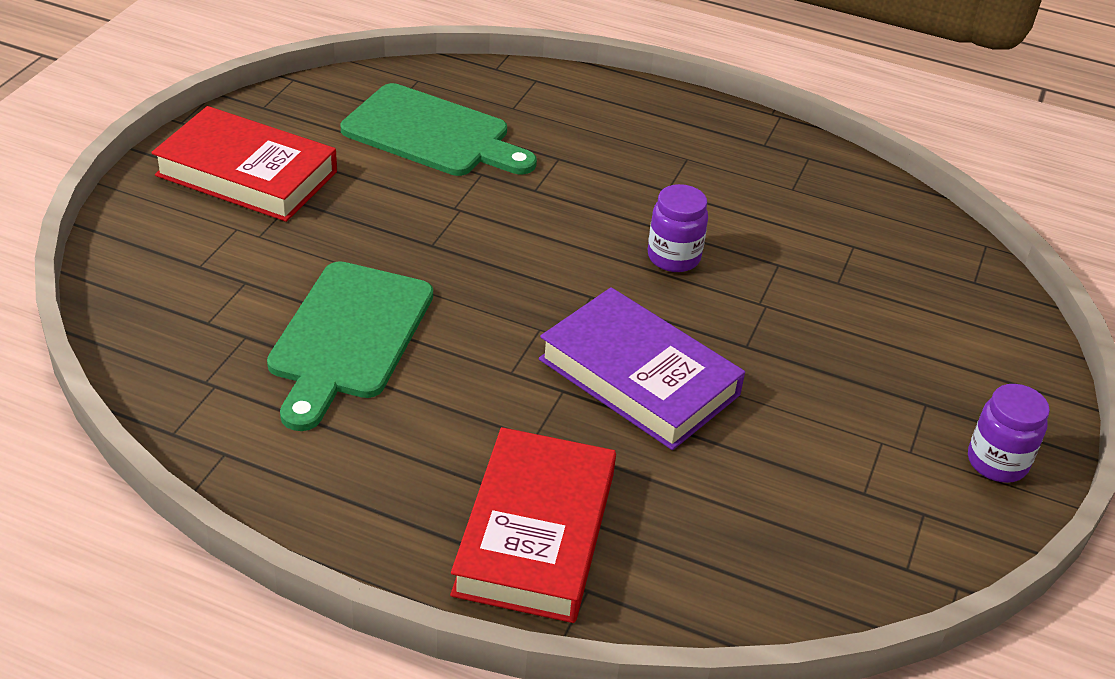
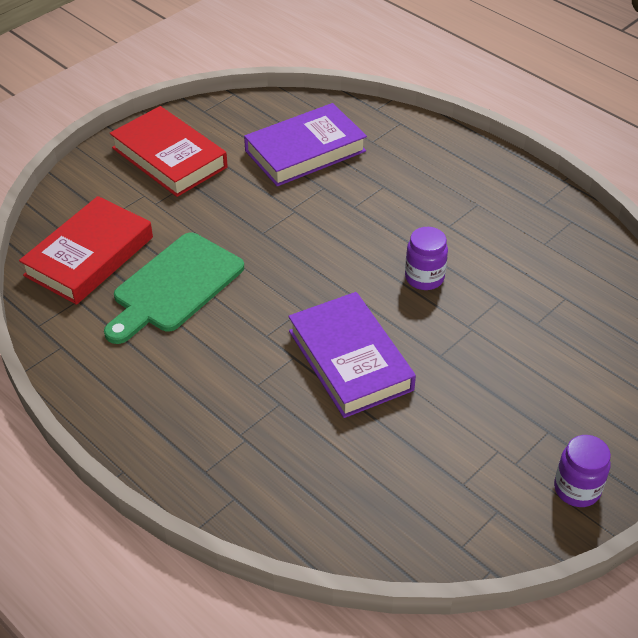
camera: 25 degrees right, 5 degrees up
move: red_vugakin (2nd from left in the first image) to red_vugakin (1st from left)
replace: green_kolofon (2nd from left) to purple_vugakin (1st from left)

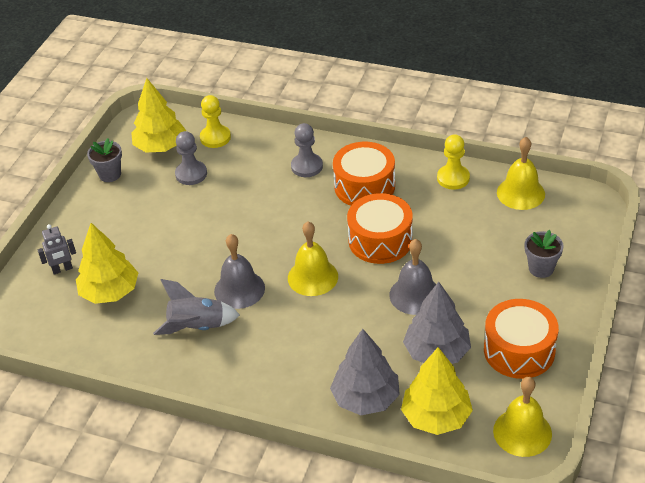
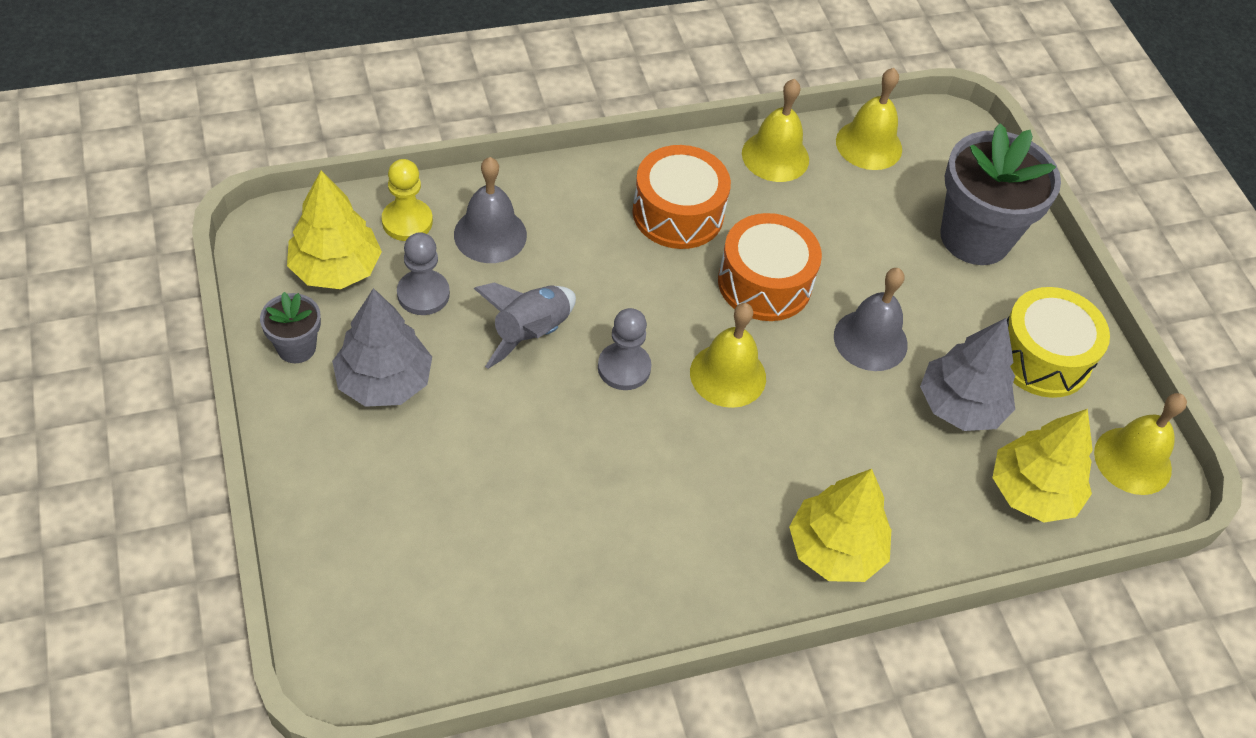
camera: 45 degrees left, 10 degrees up
delete: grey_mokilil
move: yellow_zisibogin (1st from left in the first image) to yellow_zisibogin (2nd from left); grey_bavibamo; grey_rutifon (1st from left); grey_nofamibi (2nd from left); grey_zisibogin (1st from left)
replace: yellow_nofamibi (2nd from left) to yellow_rutifon (2nd from left)
recolor: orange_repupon (3rd from left) to yellow_repupon
resize: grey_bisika (2nd from left) x2.07

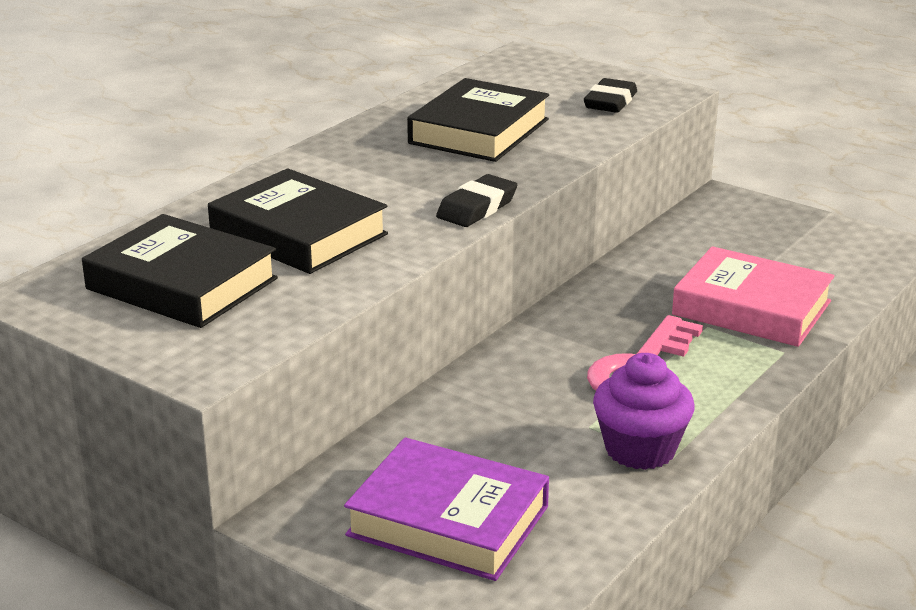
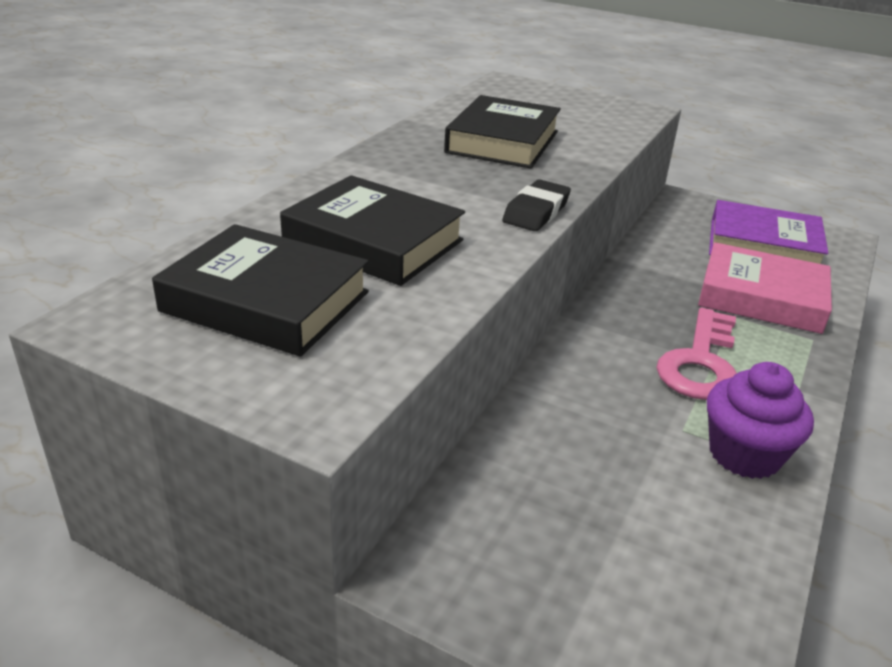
camera: 10 degrees left, 5 degrees up
delete: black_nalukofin (2nd from left)
move: purple_vugakin

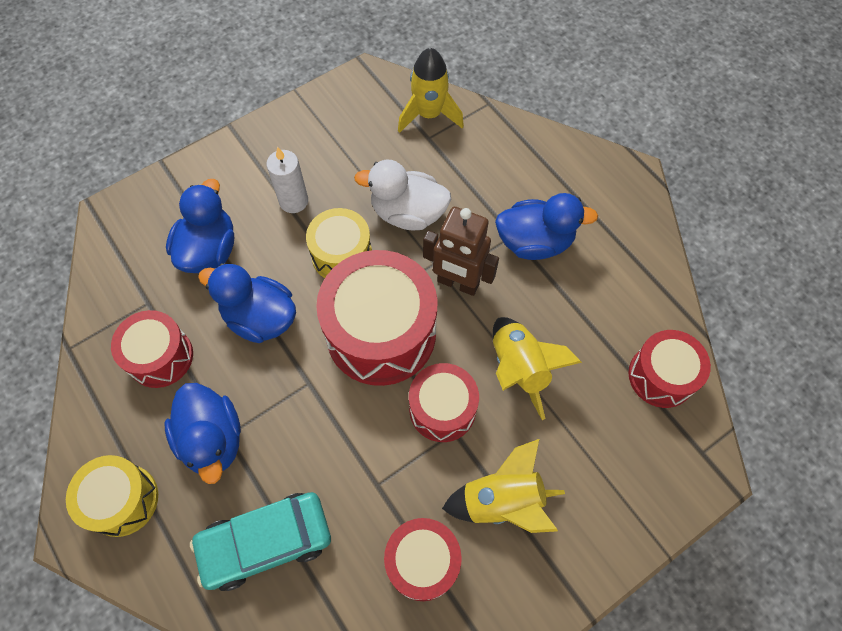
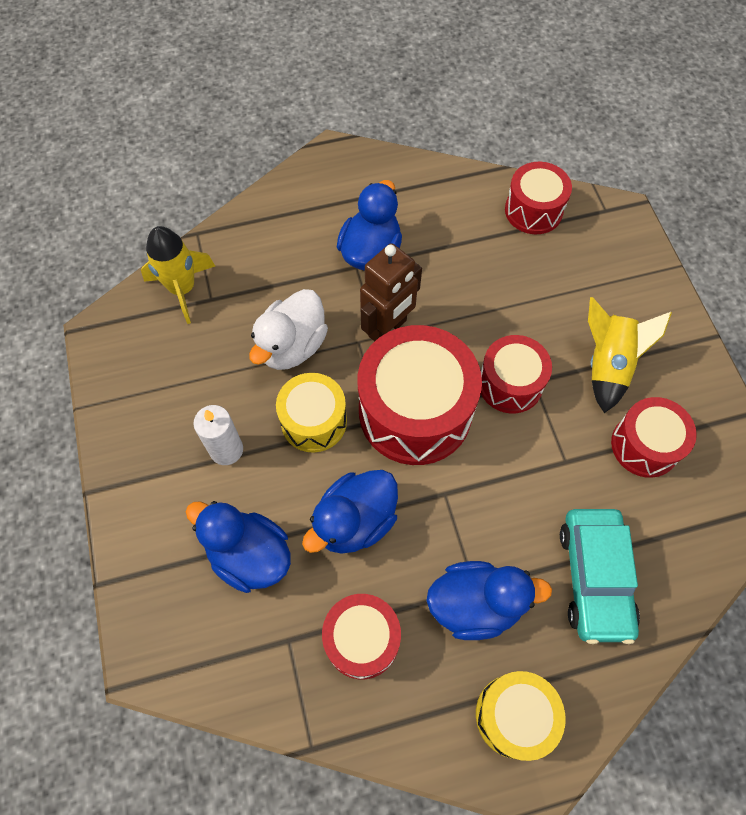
camera: 70 degrees left, 0 degrees up
delete: yellow_bavibamo (3rd from left)

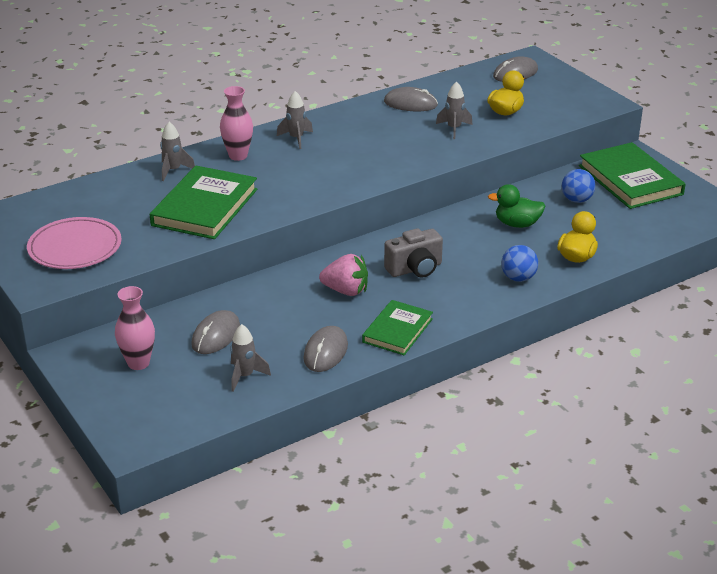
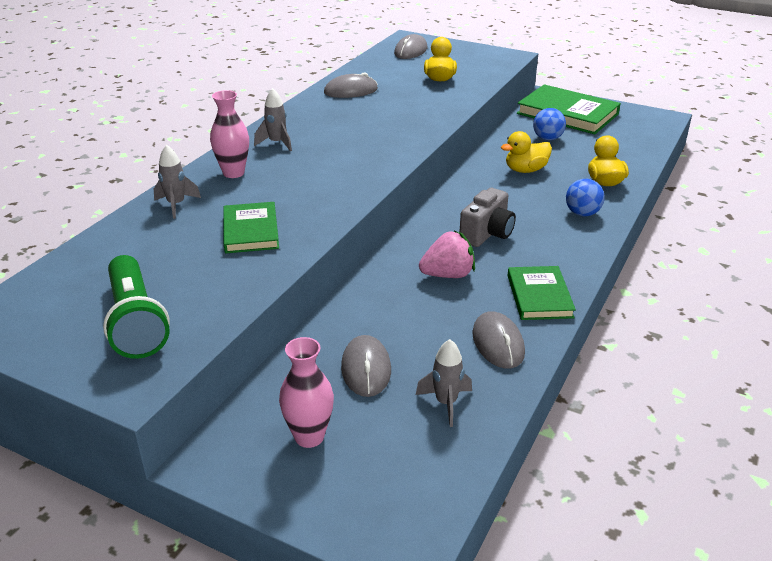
camera: 30 degrees left, 0 degrees up
delete: grey_bavibamo (4th from left)
replace: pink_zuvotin to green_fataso
recolor: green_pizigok to yellow_pizigok (2nd from left)
resize: green_vugakin (1st from left) x0.62

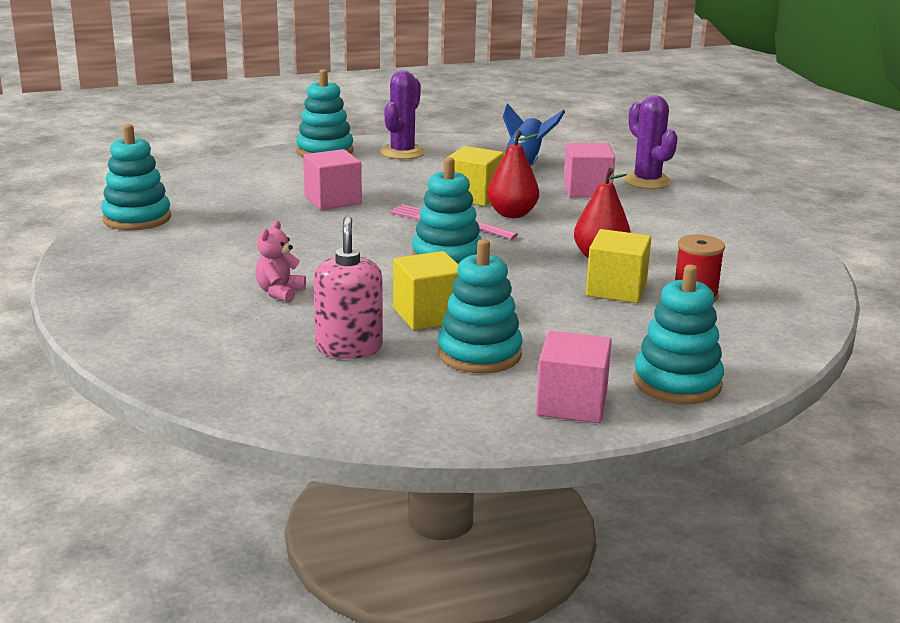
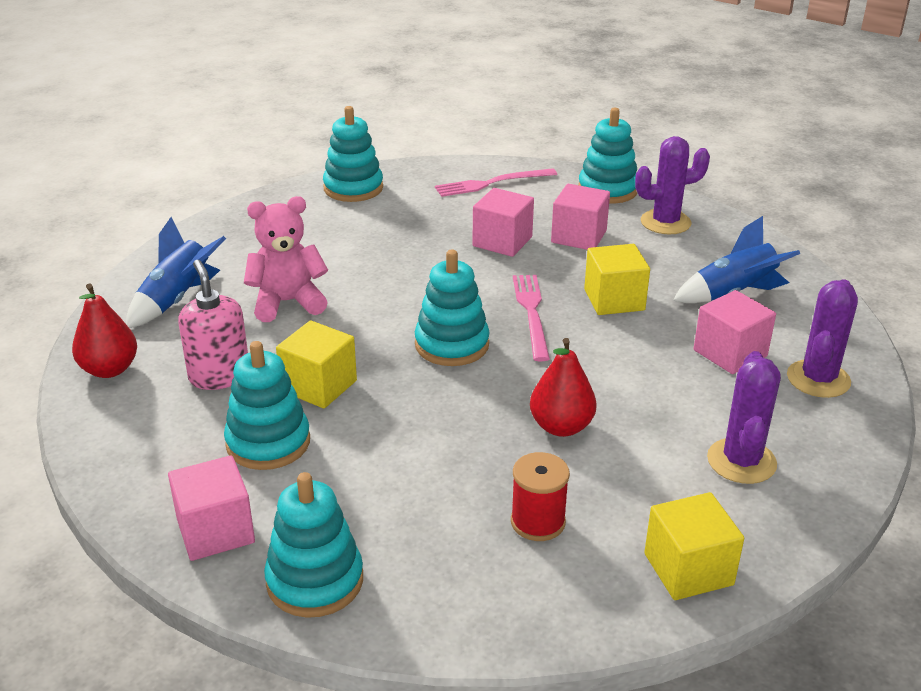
camera: 55 degrees right, 10 degrees up
insert: blue_bavibamo (1st from left); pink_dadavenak (1st from left); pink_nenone (3rd from left); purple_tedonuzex (2nd from left)
move: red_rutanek (1st from left); yellow_nenone (3rd from left)
rotate: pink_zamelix 75 degrees counterclockwise
resize: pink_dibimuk x1.67

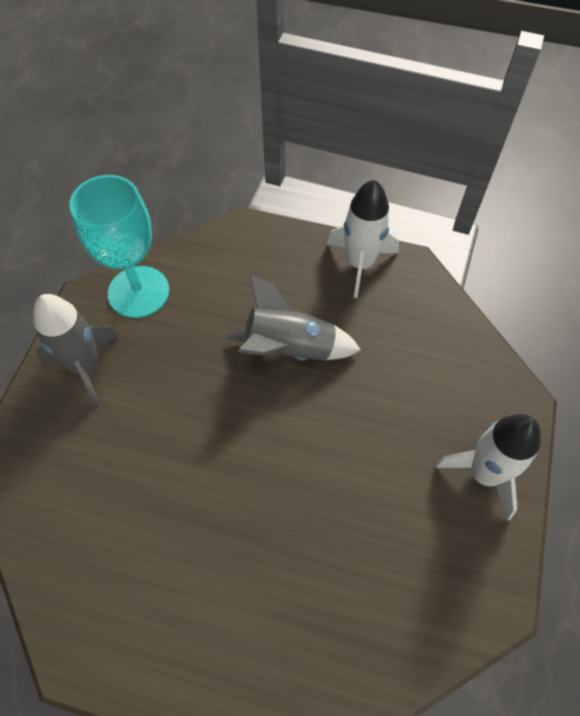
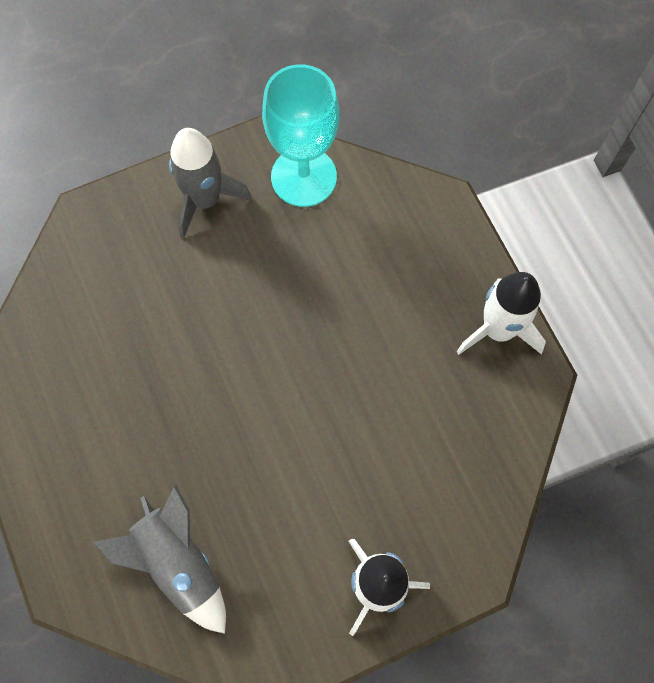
camera: 50 degrees right, 10 degrees up
move: grey_bavibamo (2nd from left in the first image) to grey_bavibamo (1st from left)

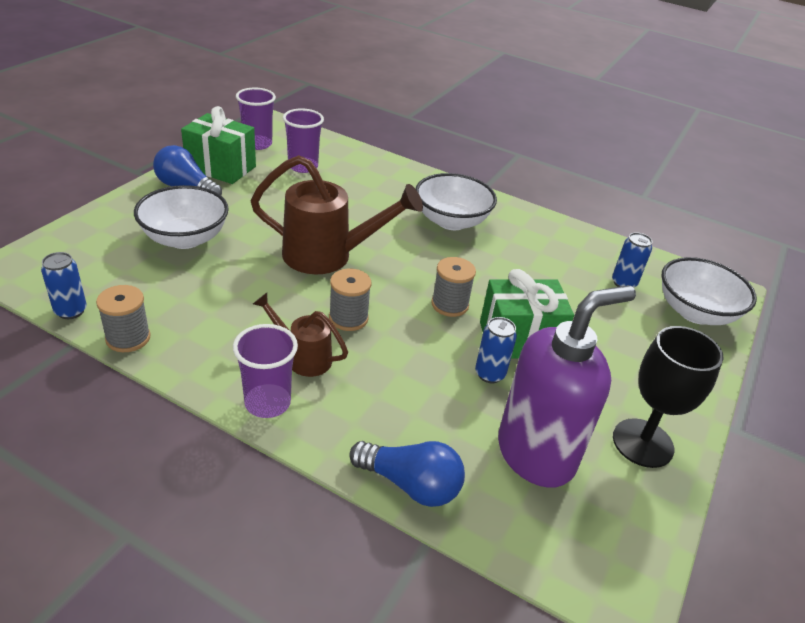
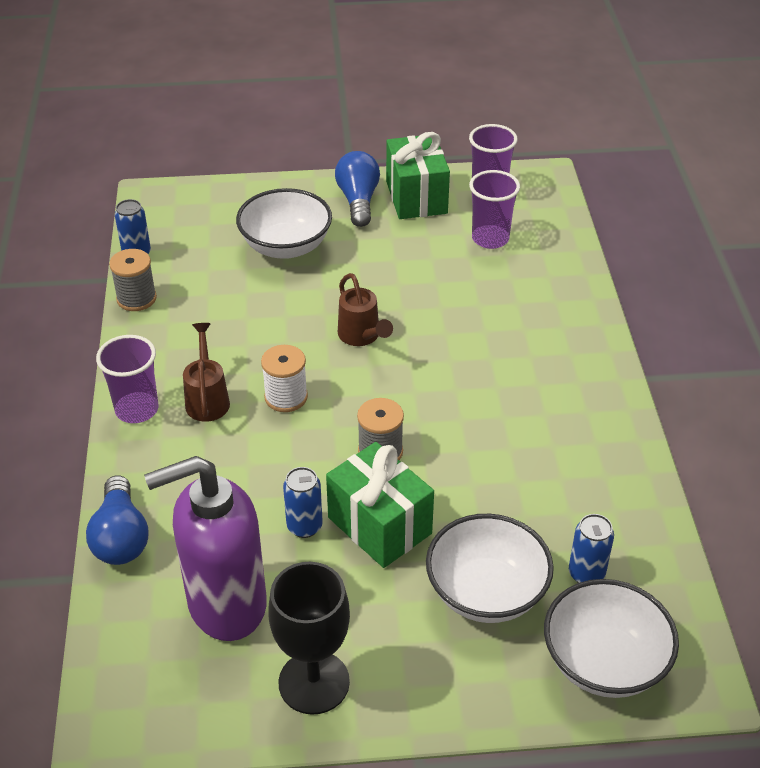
camera: 60 degrees right, 5 degrees up
move: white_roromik (2nd from left)
recolor: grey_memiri (2nd from left) to white_memiri
rotate: purple_zamelix 135 degrees clockwise
resize: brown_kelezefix (2nd from left) x0.55

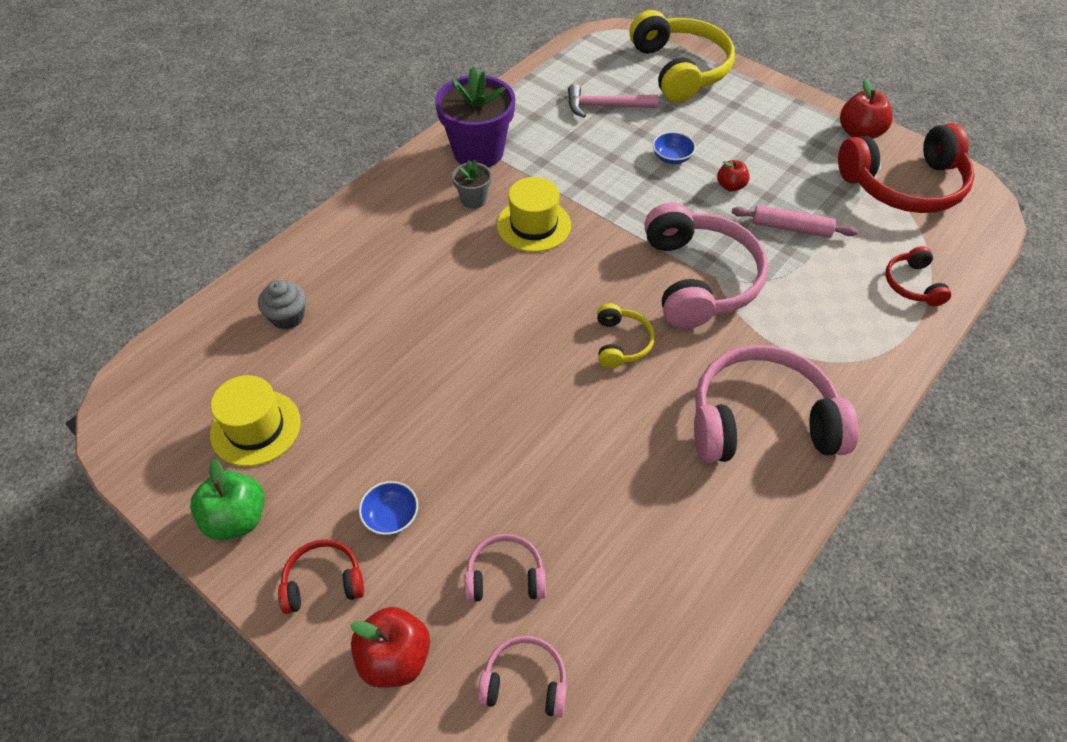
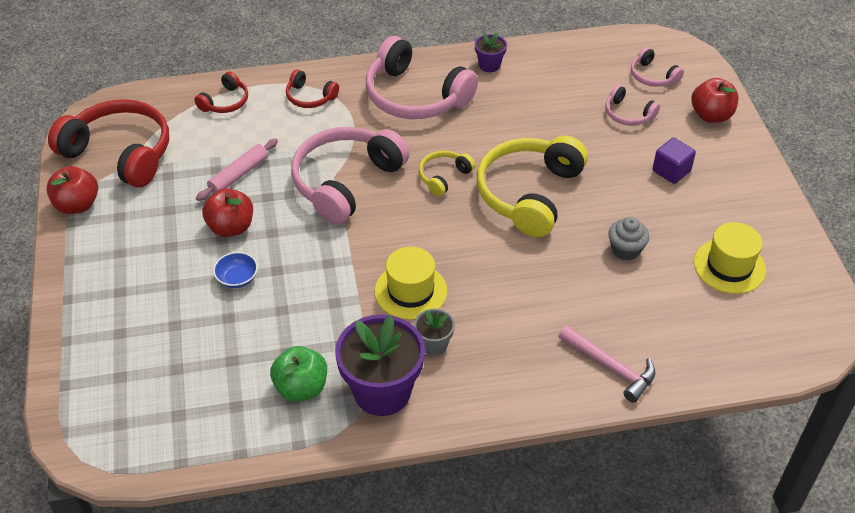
camera: 140 degrees left, 5 degrees down
insert: purple_bisika (2nd from left)
move: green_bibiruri; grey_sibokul; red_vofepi (1st from left in the first image) to red_vofepi (3rd from left); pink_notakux; yellow_vofepi (2nd from left)
replace: blue_roromik (1st from left) to purple_nenone
rotate: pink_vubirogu 75 degrees clockwise
resize: red_bibiruri (2nd from left) x1.65

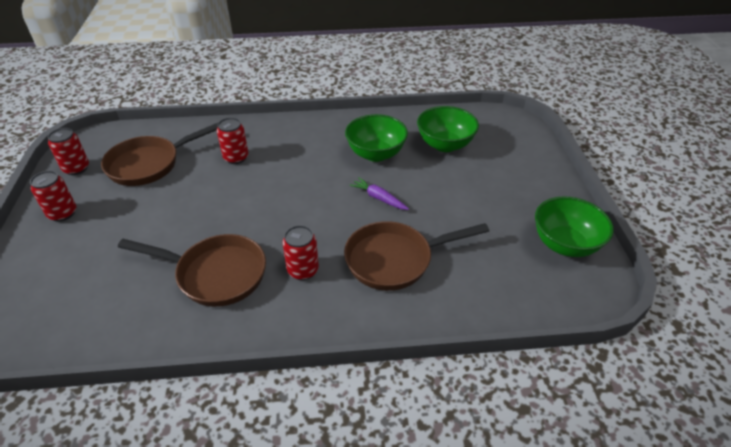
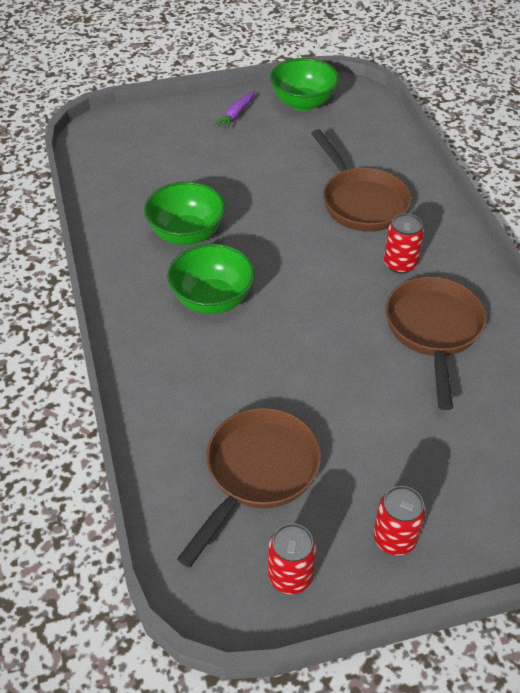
camera: 100 degrees left, 5 degrees up
delete: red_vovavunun (3rd from left)
move: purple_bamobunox; green_roromik (2nd from left)
rotate: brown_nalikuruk (1st from left) 105 degrees counterclockwise

